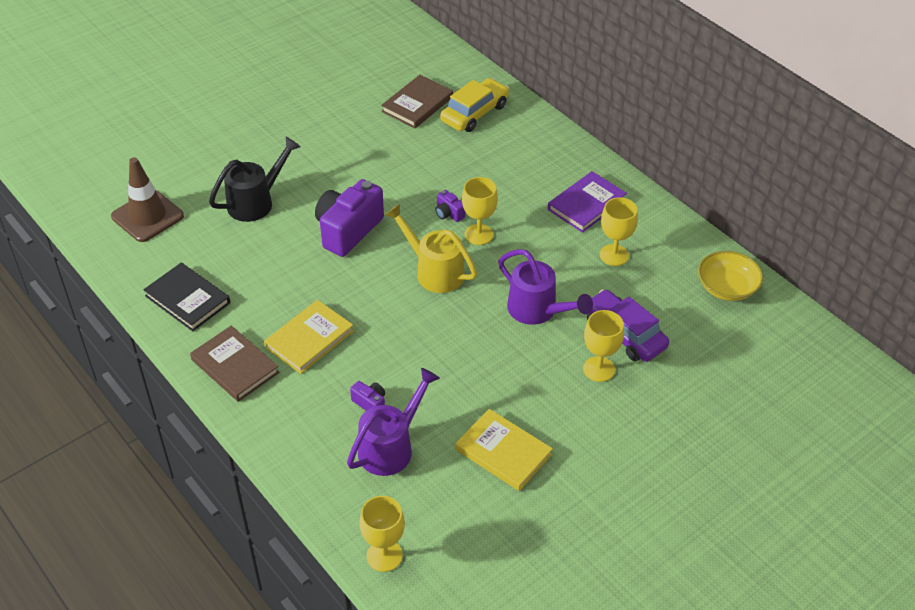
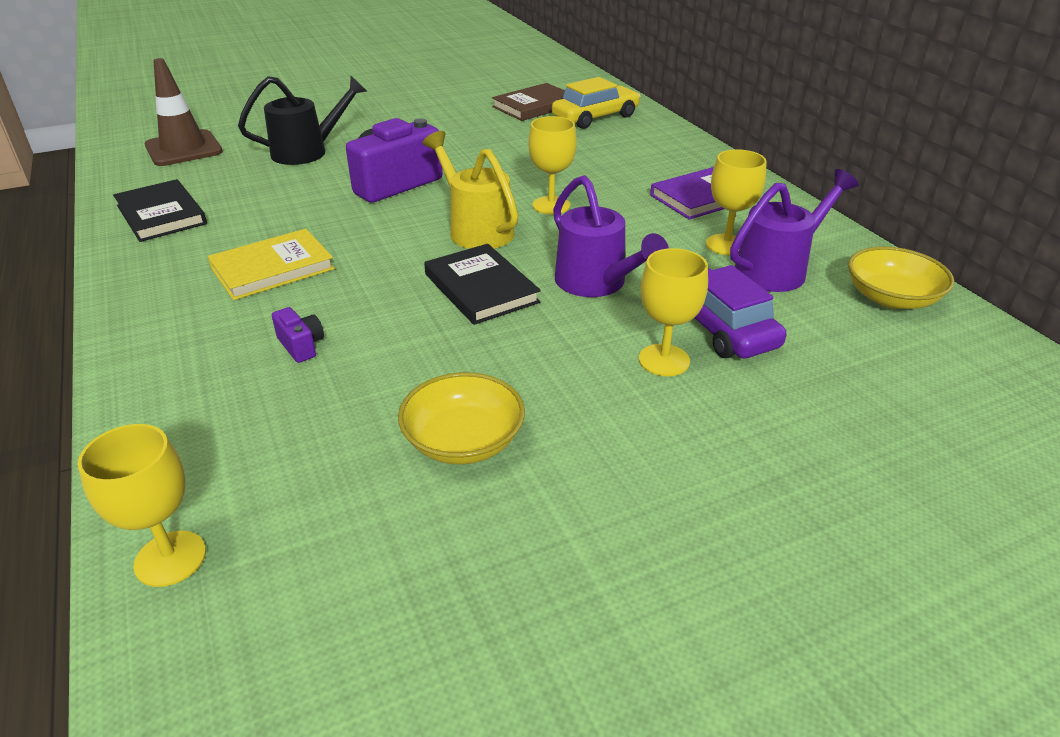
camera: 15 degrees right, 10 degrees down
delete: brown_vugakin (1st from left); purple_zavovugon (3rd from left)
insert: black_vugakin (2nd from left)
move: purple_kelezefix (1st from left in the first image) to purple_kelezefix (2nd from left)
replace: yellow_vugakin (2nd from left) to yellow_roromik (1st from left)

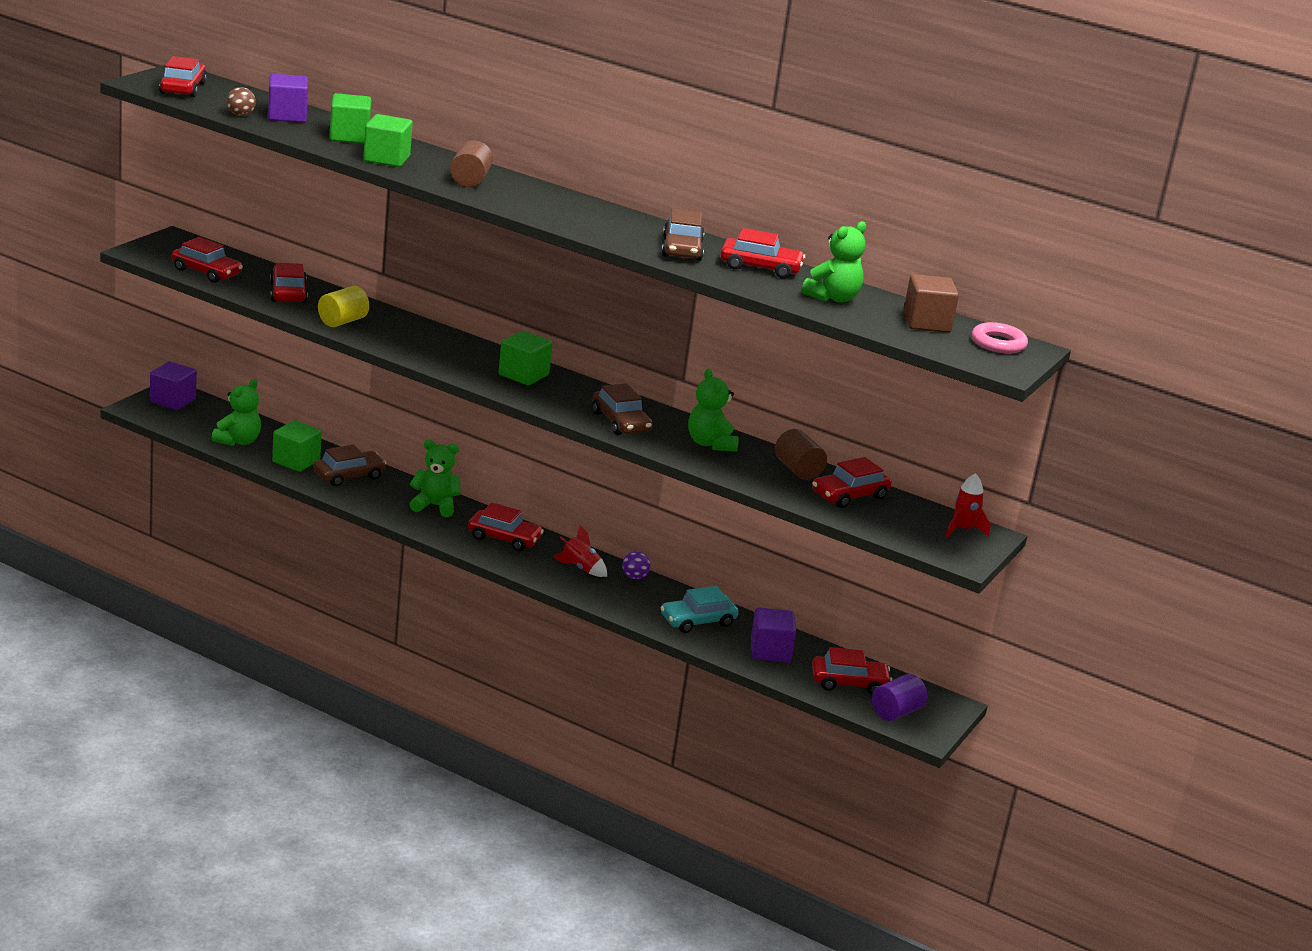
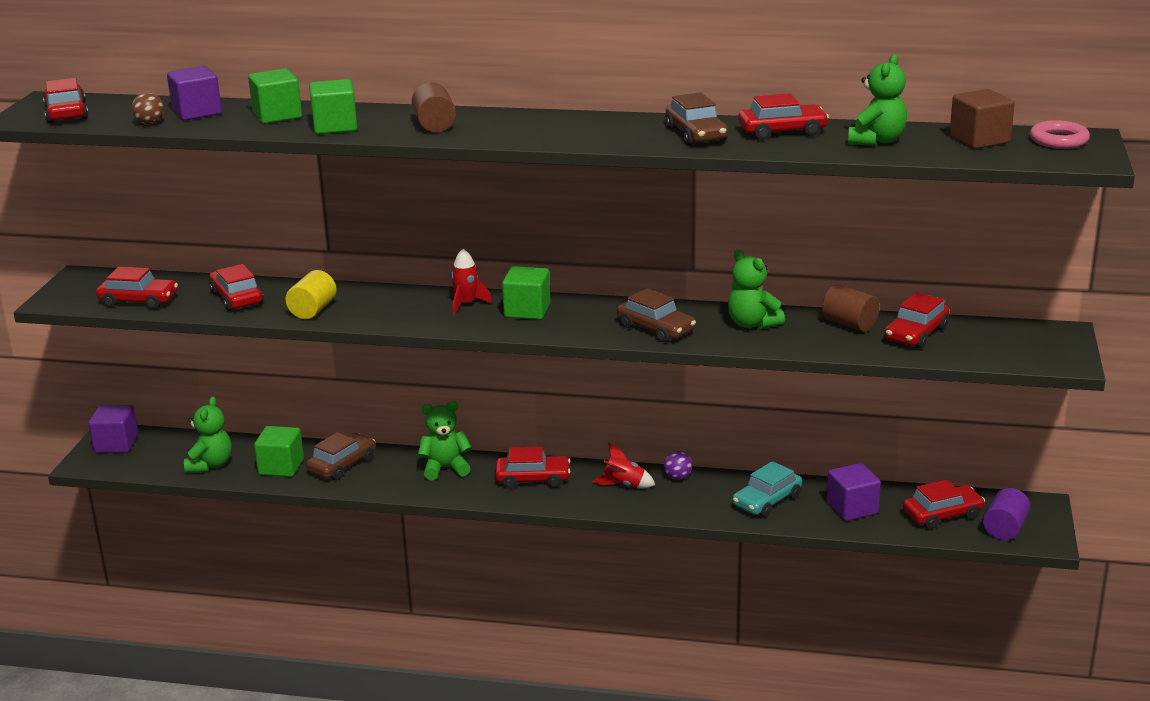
camera: 15 degrees left, 0 degrees up
move: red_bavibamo (2nd from left in the first image) to red_bavibamo (1st from left)

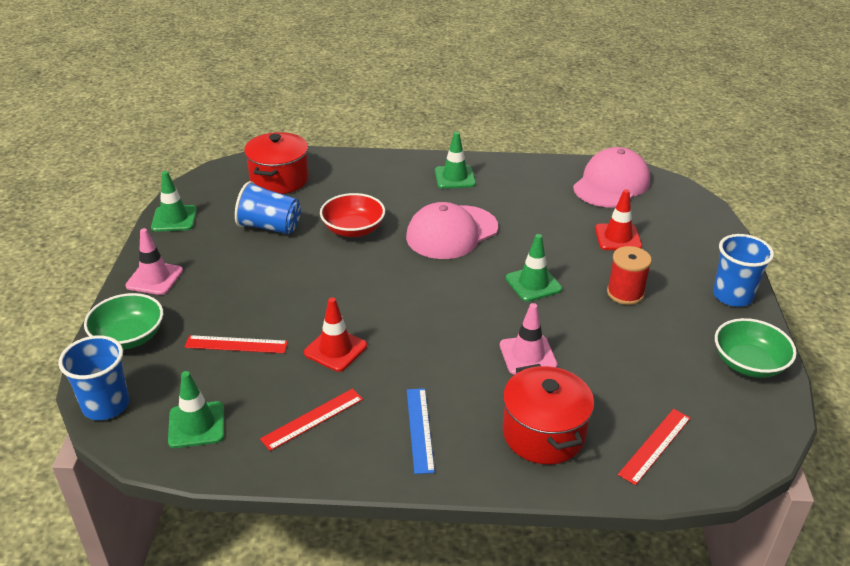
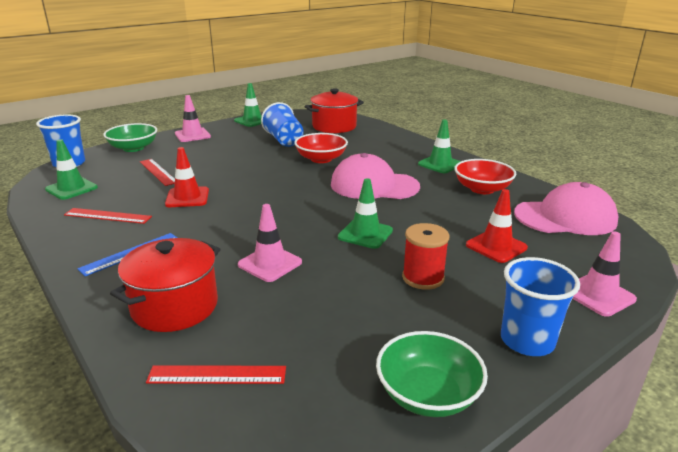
camera: 50 degrees right, 10 degrees down
insert: red_roromik (2nd from left); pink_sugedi (3rd from left)

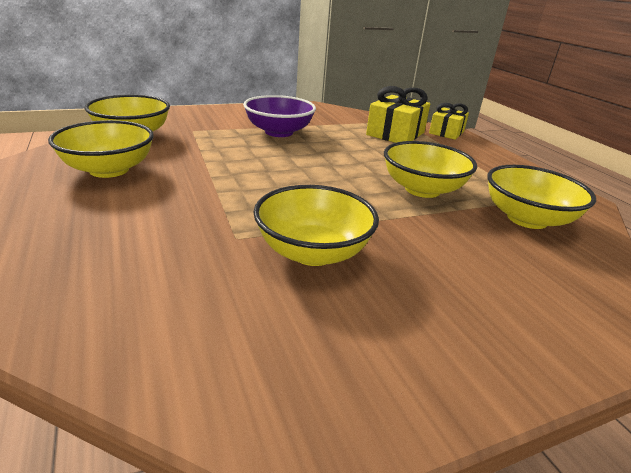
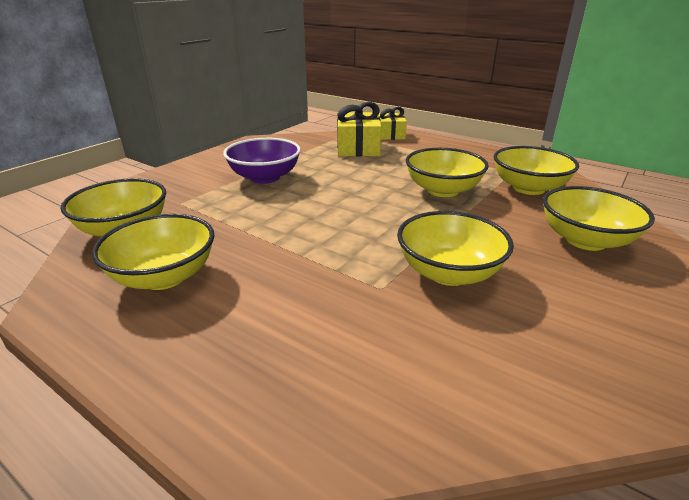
camera: 30 degrees left, 0 degrees up
insert: yellow_roromik (6th from left)

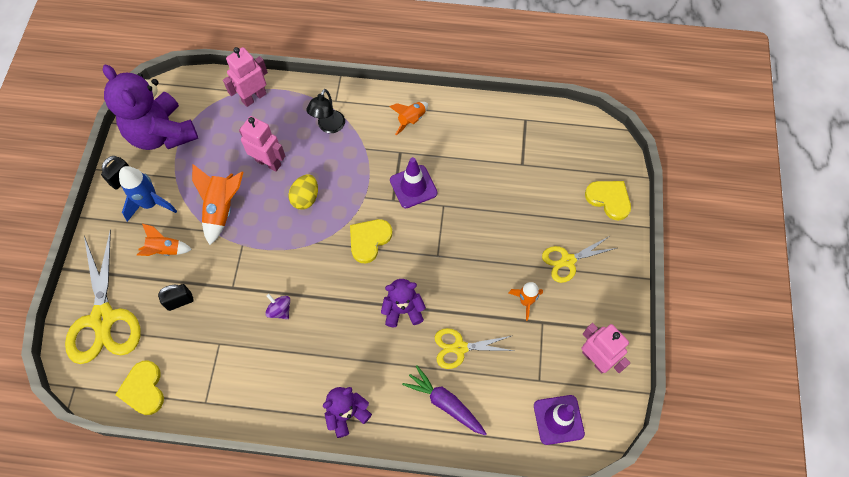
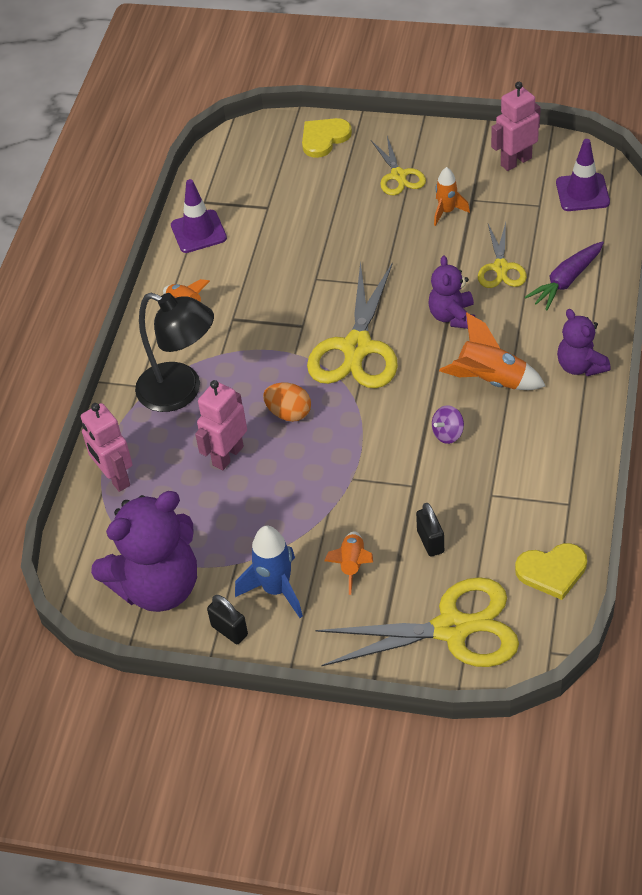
camera: 80 degrees left, 15 degrees down
move: orange_bavibamo (2nd from left in the first image) to orange_bavibamo (4th from left); purple_sugedi (1st from left)
replace: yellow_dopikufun (2nd from left) to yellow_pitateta (1st from left)
recolor: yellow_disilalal to orange_disilalal
resize: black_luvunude x1.71

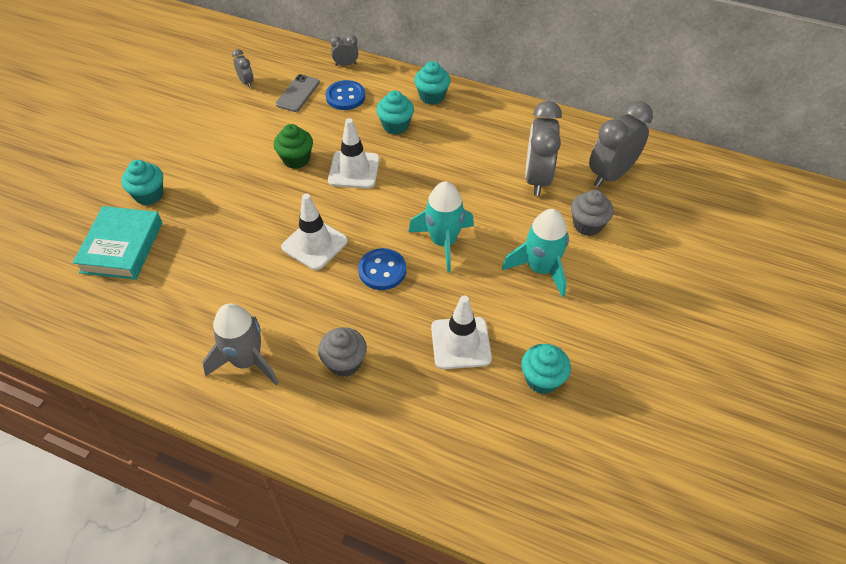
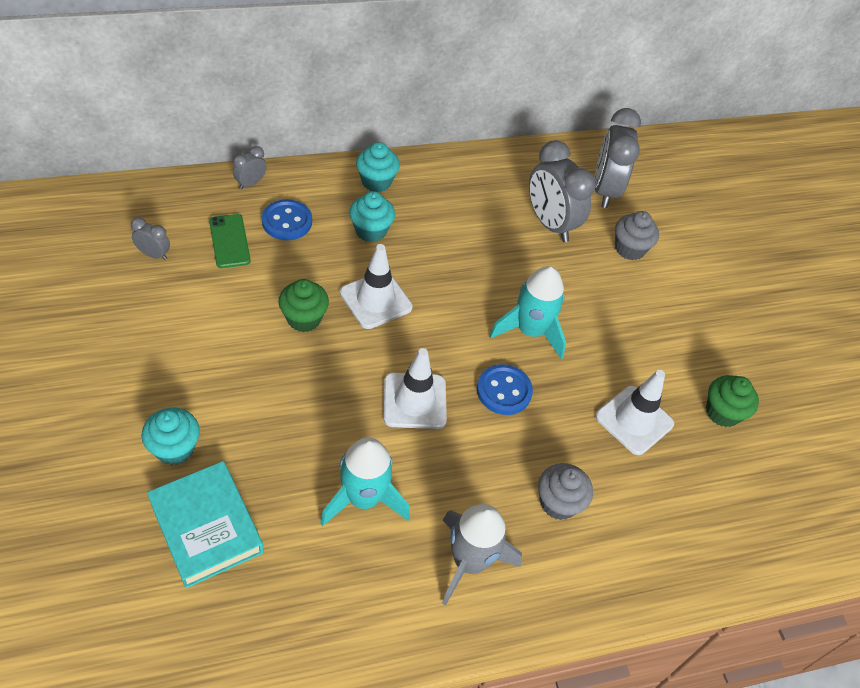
camera: 45 degrees left, 0 degrees up
move: turquoise_bavibamo (2nd from left in the first image) to turquoise_bavibamo (1st from left)
recolor: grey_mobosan to green_mobosan; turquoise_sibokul (4th from left) to green_sibokul (2nd from left)

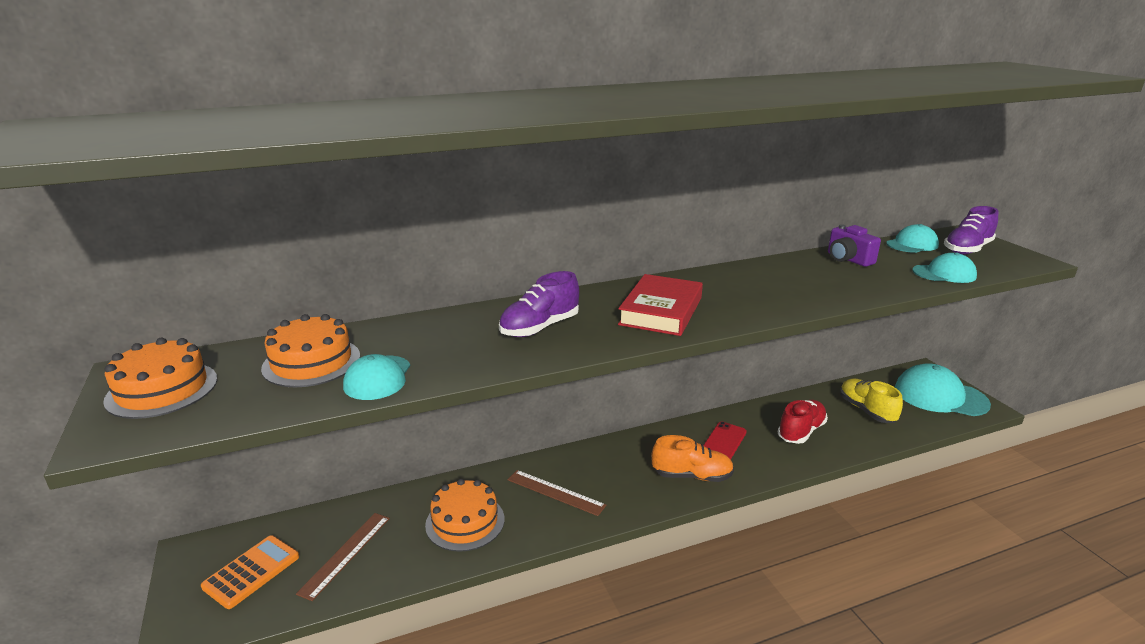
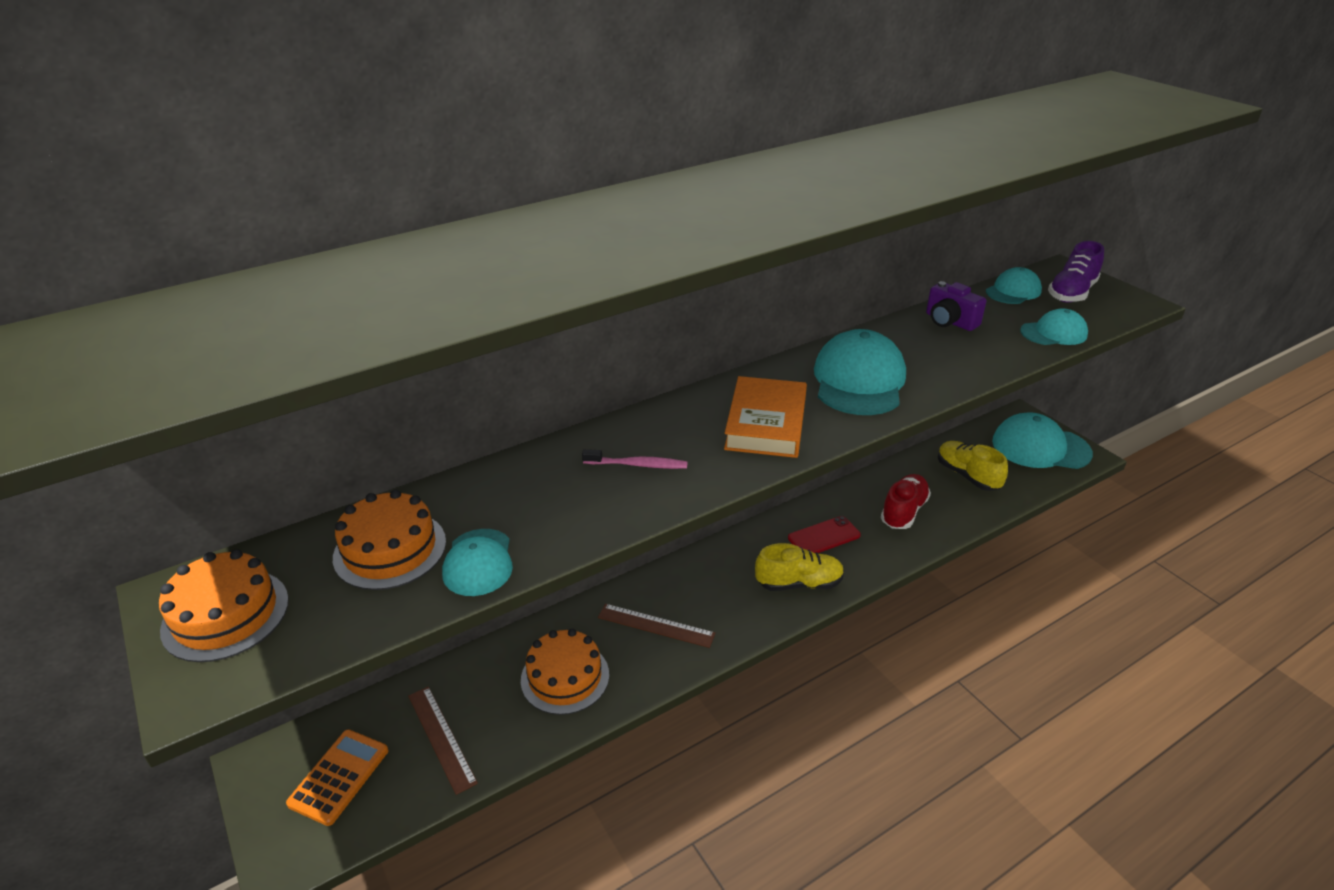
camera: 10 degrees left, 10 degrees up
insert: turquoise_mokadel (2nd from left)
replace: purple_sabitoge (1st from left) to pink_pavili
recolor: red_vugakin to orange_vugakin; orange_sabitoge to yellow_sabitoge (1st from left)
rotate: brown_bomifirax (1st from left) 45 degrees counterclockwise; red_mobosan 45 degrees clockwise

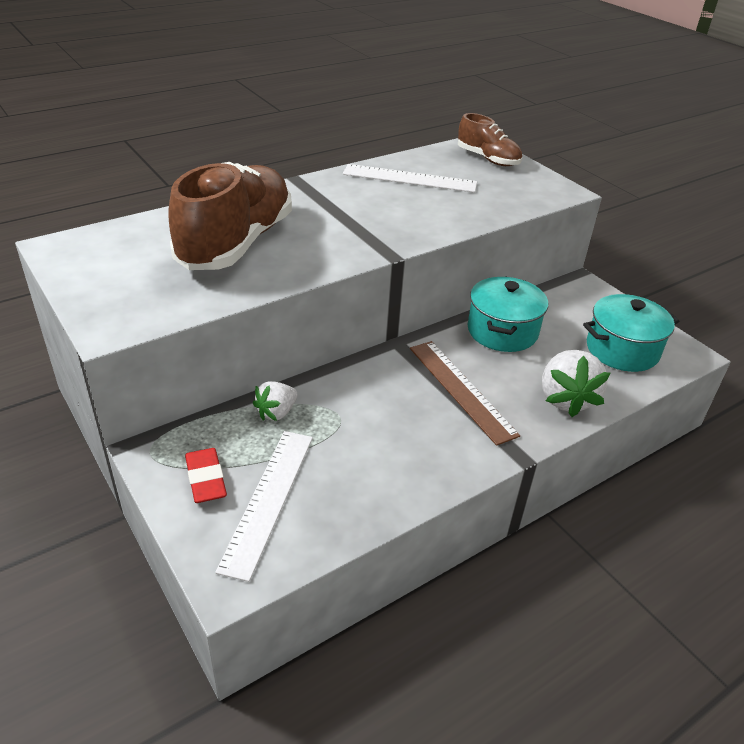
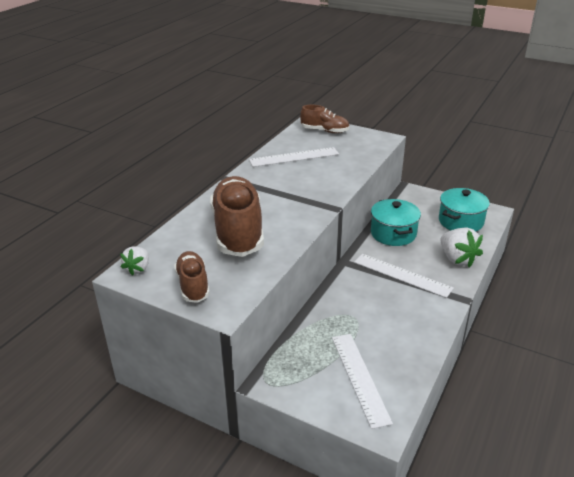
camera: 25 degrees left, 5 degrees down
delete: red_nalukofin
insert: brown_sabitoge (1st from left)
move: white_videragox (1st from left)
recolor: brown_bomifirax to white_bomifirax (3rd from left)

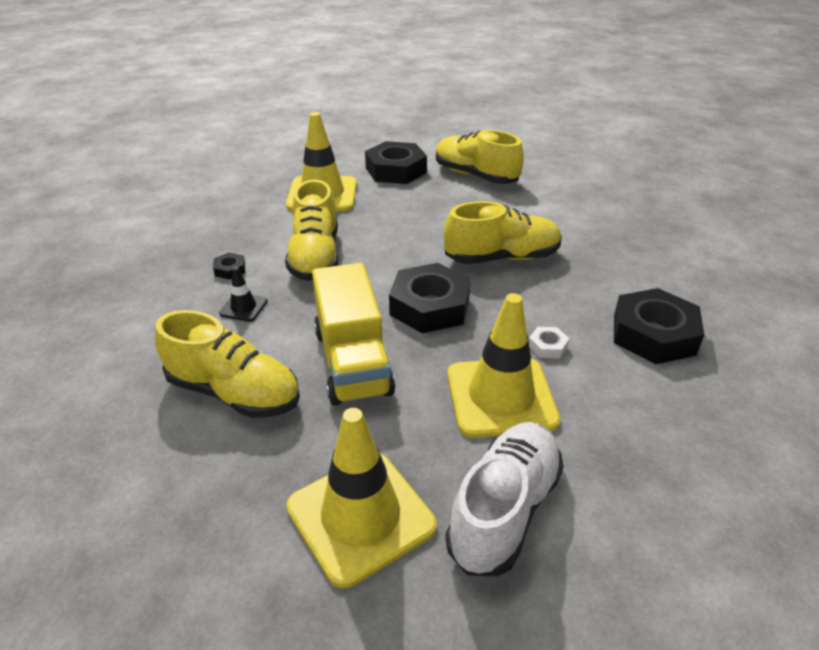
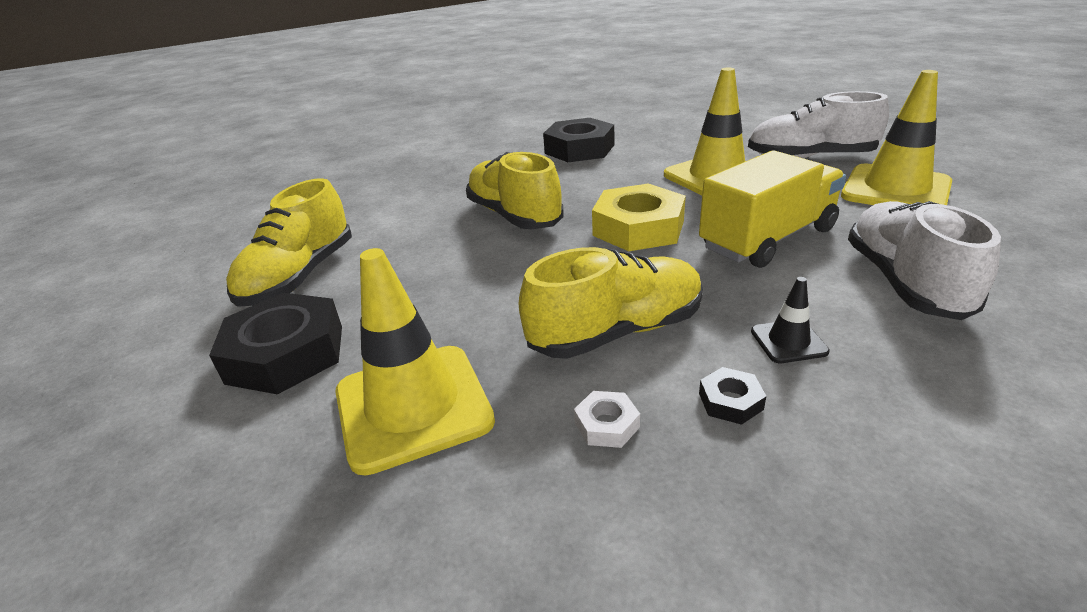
camera: 110 degrees left, 5 degrees down
move: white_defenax
recolor: yellow_sabitoge (1st from left) to white_sabitoge (2nd from left); black_defenax (3rd from left) to yellow_defenax

